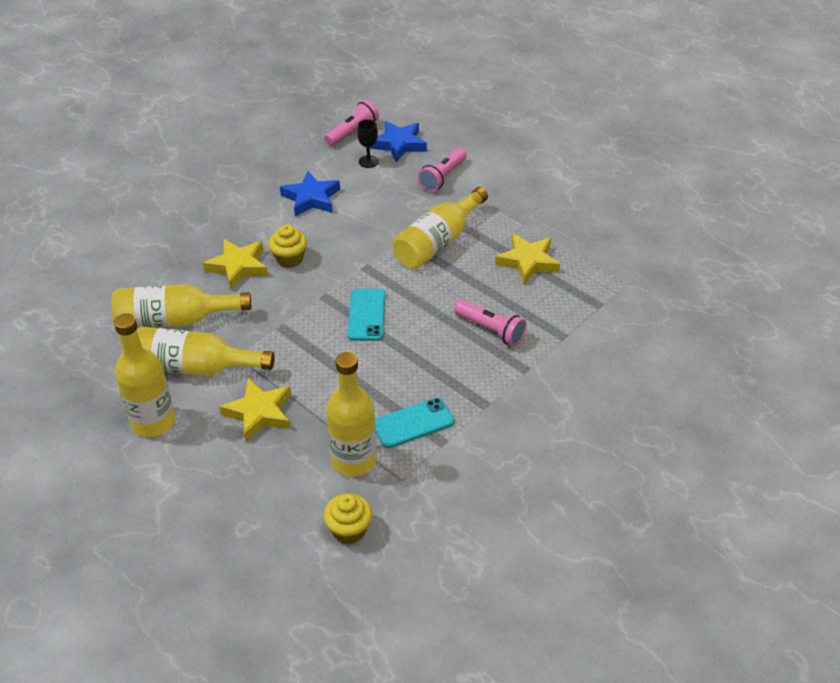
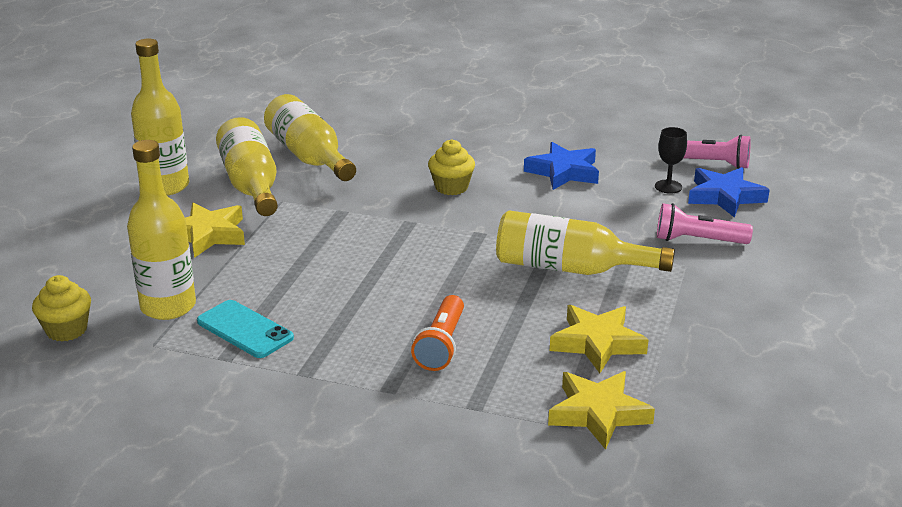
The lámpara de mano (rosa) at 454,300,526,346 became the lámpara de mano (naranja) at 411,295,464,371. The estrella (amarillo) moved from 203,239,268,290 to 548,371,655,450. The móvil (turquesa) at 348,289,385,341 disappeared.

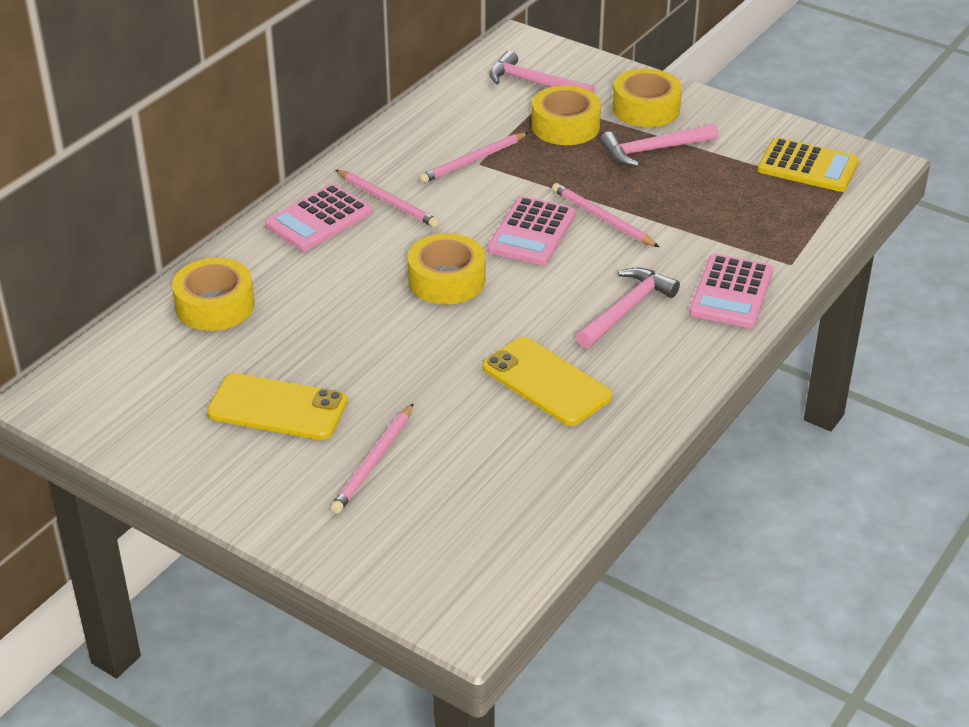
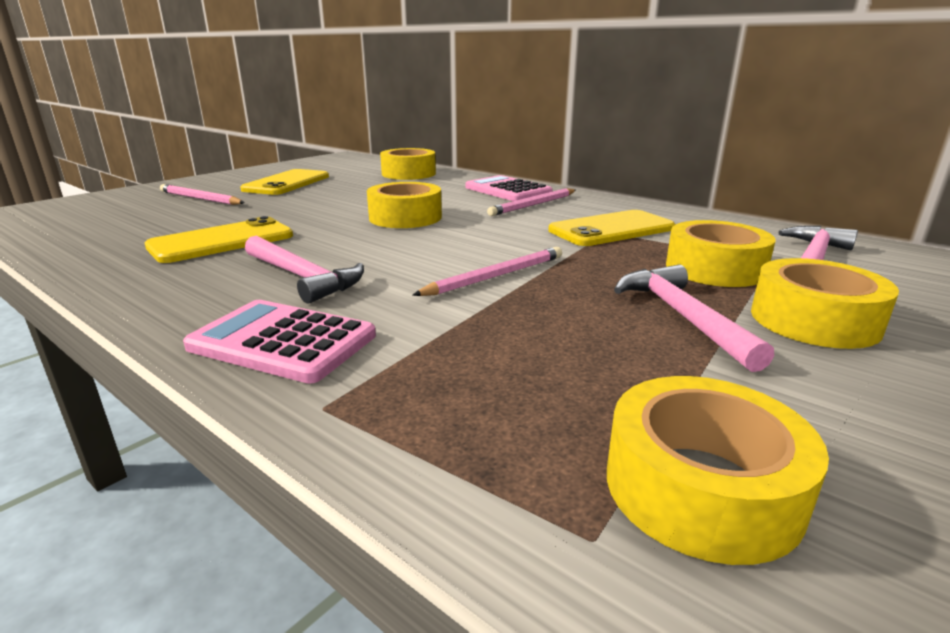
The lápiz (rosa) at 419,132,529,183 was replaced by the móvil (amarillo) at 548,210,675,246. The calculadora (amarillo) at 757,137,859,192 was replaced by the cinta adhesiva (amarillo) at 607,376,829,565. The calculadora (rosa) at 487,196,576,265 disappeared.

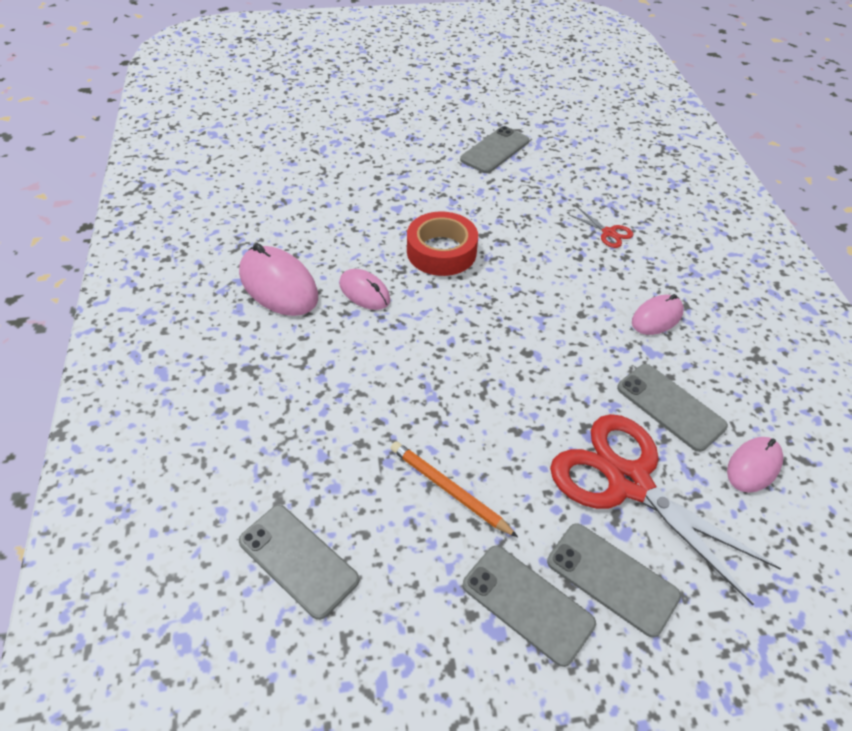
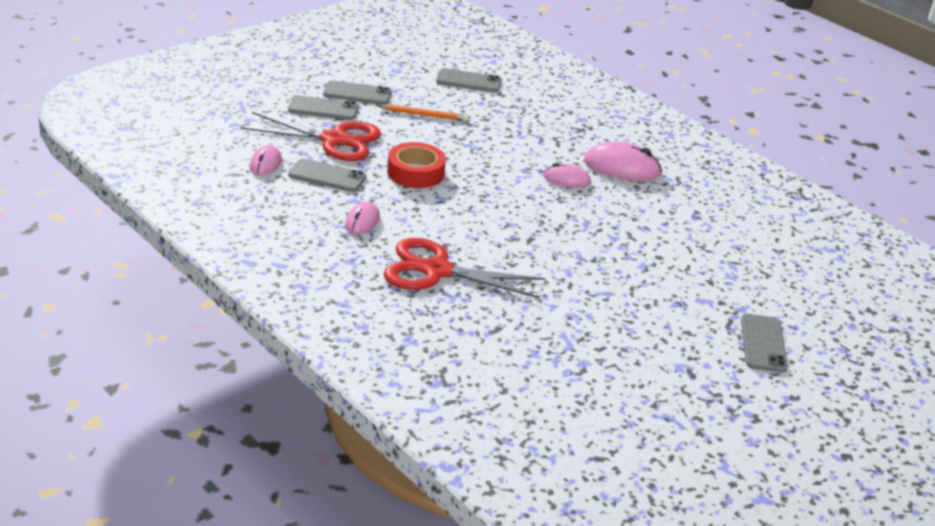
The tijeras (rojo) at 570,208,633,248 changed to 2.49 times the size. The cinta adhesiva (rojo) moved from 407,211,478,276 to 387,142,446,188. The móvil (gris) moved from 460,126,529,173 to 741,314,788,373.

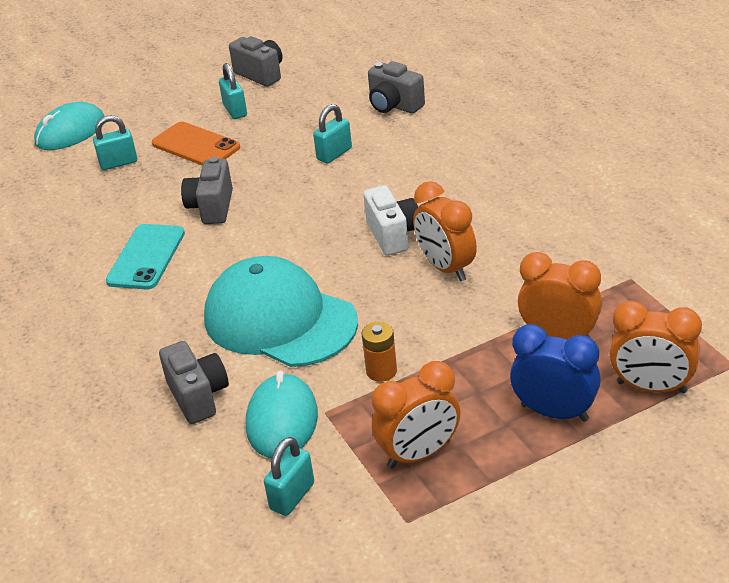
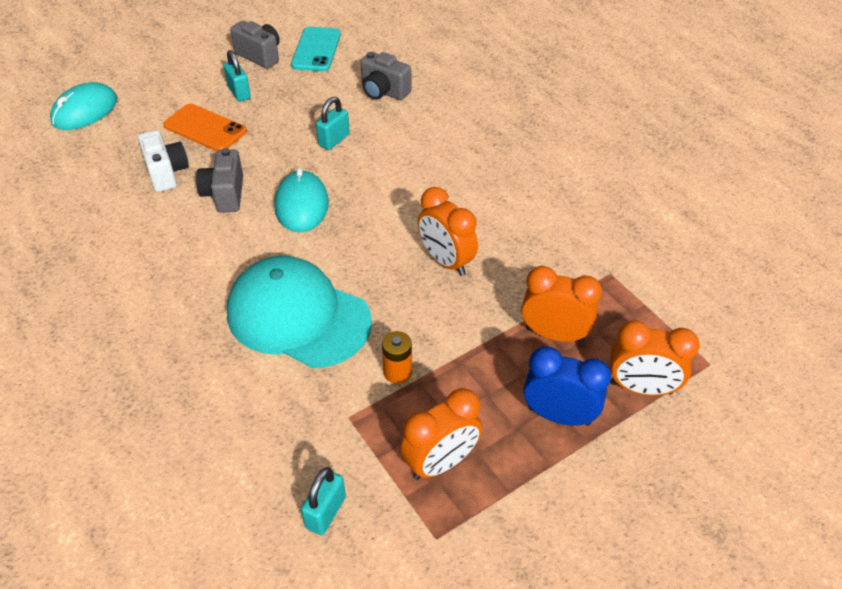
The cámara (blanco) moved from 363,185,418,255 to 138,130,189,192. The ratón (turquesa) moved from 246,371,318,458 to 274,167,329,232. The móvil (turquesa) moved from 106,224,185,290 to 291,27,341,71. The candado (turquesa) at 93,115,137,170 disappeared. The cámara (gris) at 159,341,229,424 disappeared.

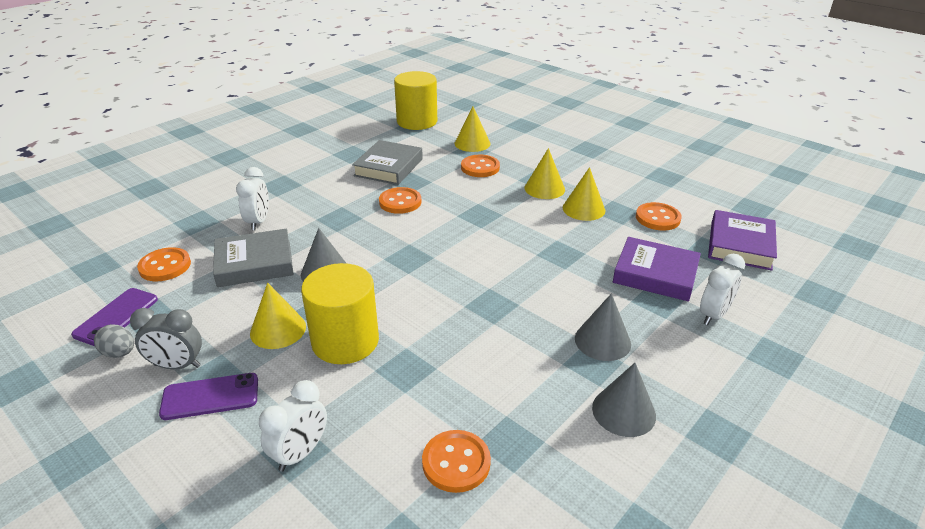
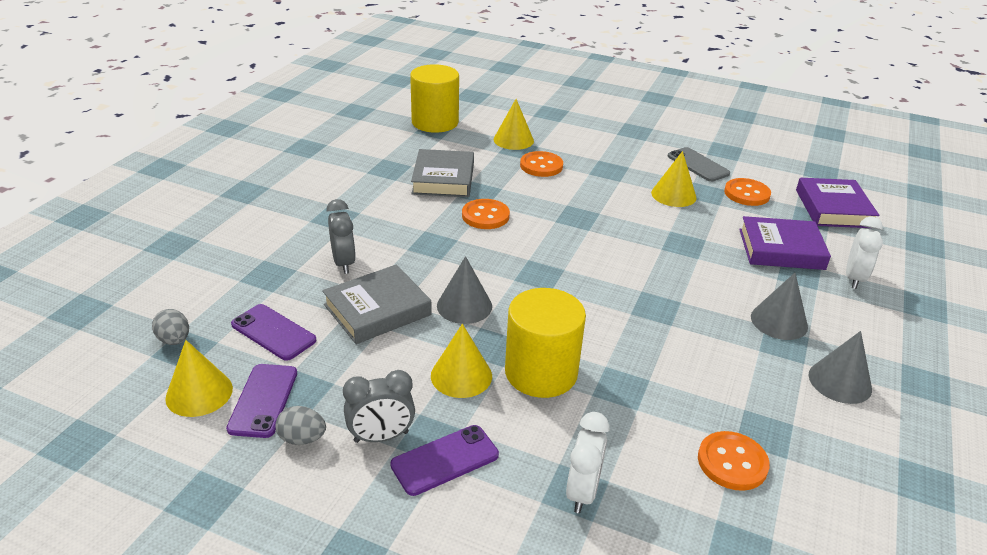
The huevo (gris) at 152,309,189,345 appeared. The cono (amarillo) moved from 525,148,565,199 to 165,340,233,417. The botón (naranja) at 137,247,191,281 was replaced by the móvil (morado) at 231,304,317,361. The despertador (blanco) at 236,167,269,230 became the despertador (gris) at 326,199,356,274. The móvil (gris) at 668,147,730,182 appeared.

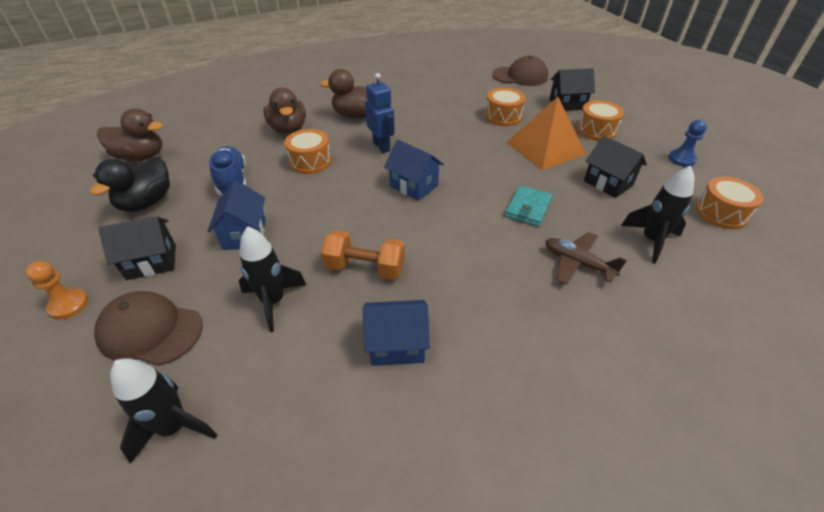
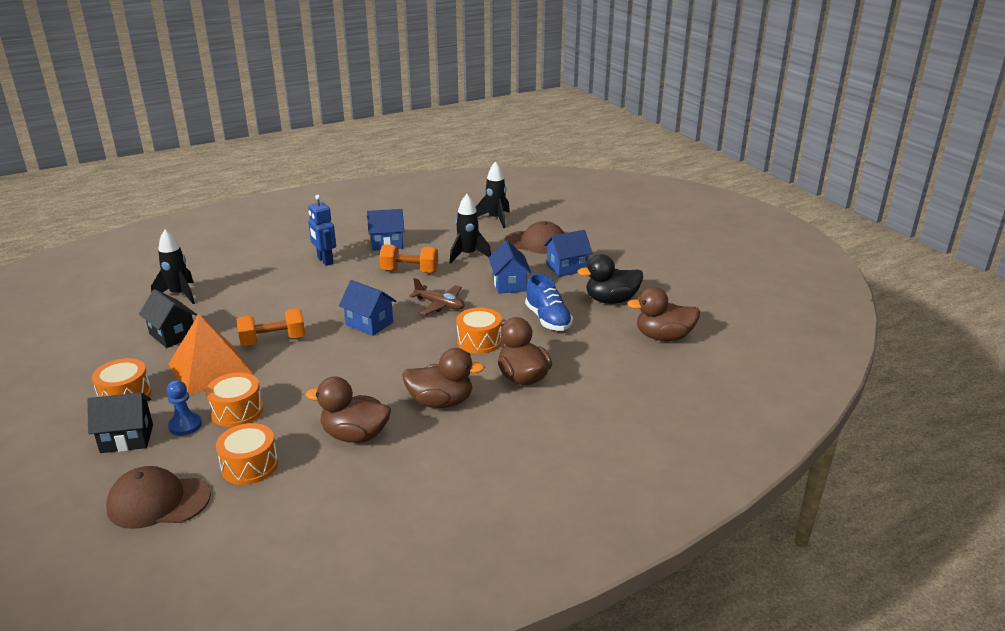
The peón (azul) moved from 668,120,707,167 to 167,380,202,436. The tambor (naranja) moved from 695,177,764,229 to 216,423,278,485. The mancuerna (naranja) at 237,308,305,346 appeared. The pato (marrón) at 306,377,391,443 appeared. The robot (azul) moved from 365,73,395,153 to 308,195,336,266. The avión (marrón) moved from 545,232,627,284 to 409,278,465,315. The casa (negro) at 98,216,176,280 became the casa (azul) at 544,230,592,277. The pato (negro) at 90,156,170,212 turned 120 degrees counterclockwise. The peón (naranja) at 25,261,88,320 disappeared. The cartera (turquesa) at 505,185,552,227 disappeared.

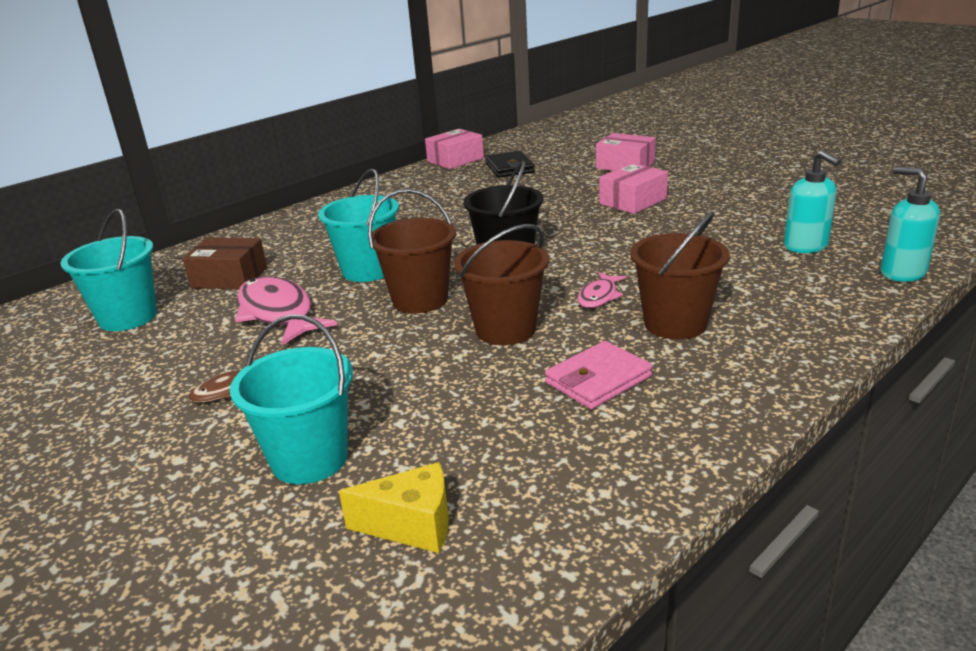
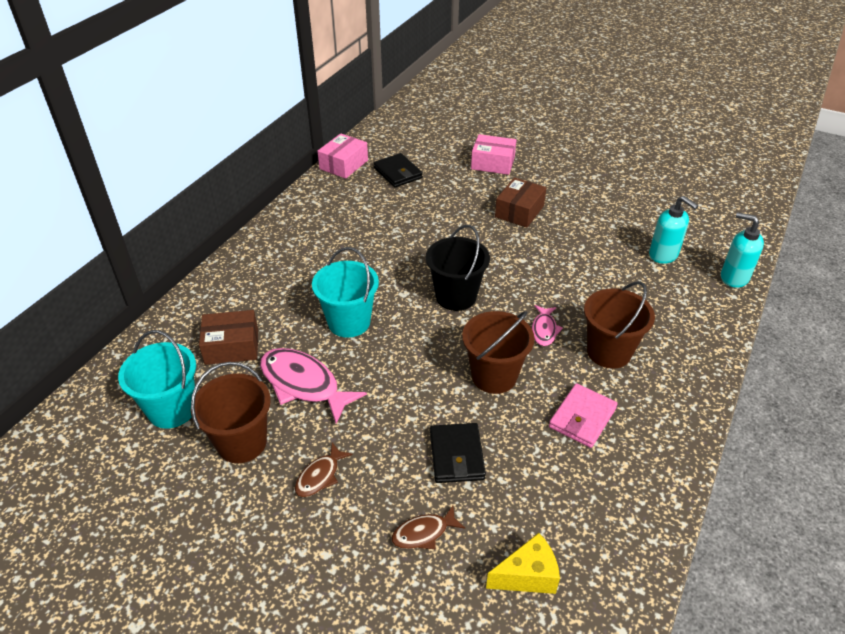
The balde (marrón) moved from 368,189,456,313 to 191,362,271,463. The balde (turquesa) at 230,314,353,484 was replaced by the pez (marrón) at 391,506,465,549. The cartera (negro) at 430,423,486,483 appeared. The caja (rosa) at 599,163,668,214 became the caja (marrón) at 495,178,546,228.

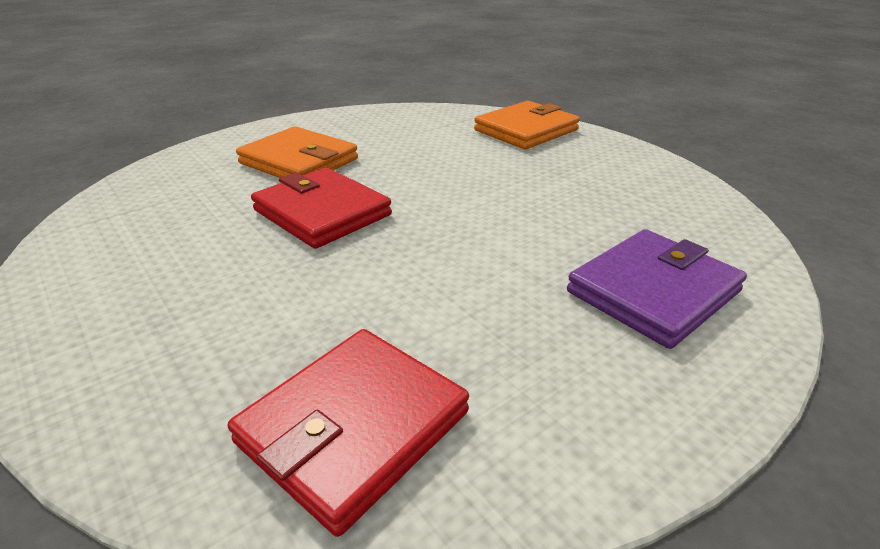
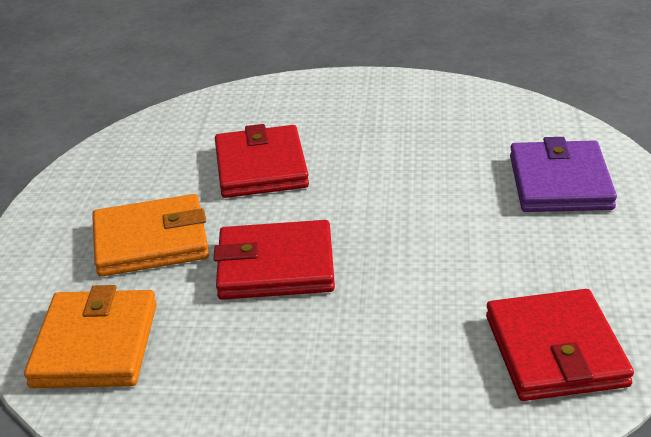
The cartera (naranja) moved from 474,101,580,149 to 24,285,157,388. The cartera (rojo) at 215,124,309,198 appeared.

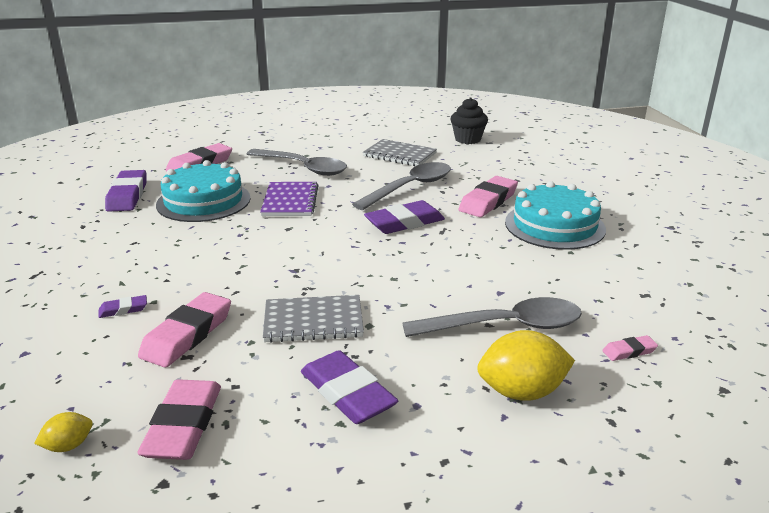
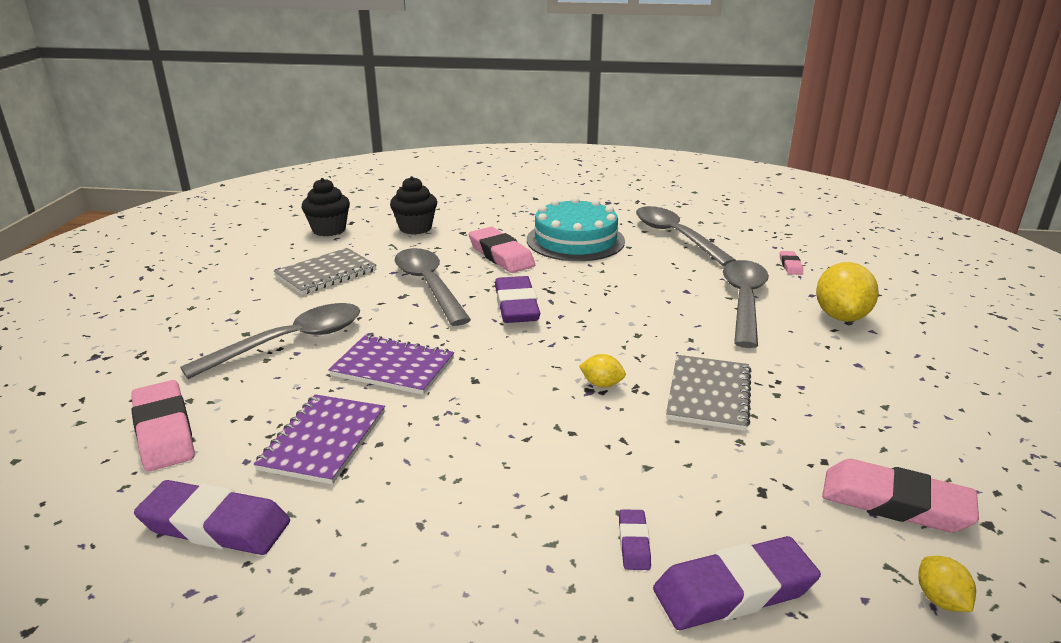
The tarta (turquesa) at 156,160,251,222 was replaced by the cuaderno (morado) at 254,394,385,484. The magdalena (negro) at 390,176,437,235 appeared. The limón (amarillo) at 579,354,626,388 appeared. The cuchara (gris) at 636,206,736,266 appeared. The goma de borrar (morado) moved from 301,350,398,424 to 653,536,821,630. The goma de borrar (rosa) at 138,292,231,368 disappeared.

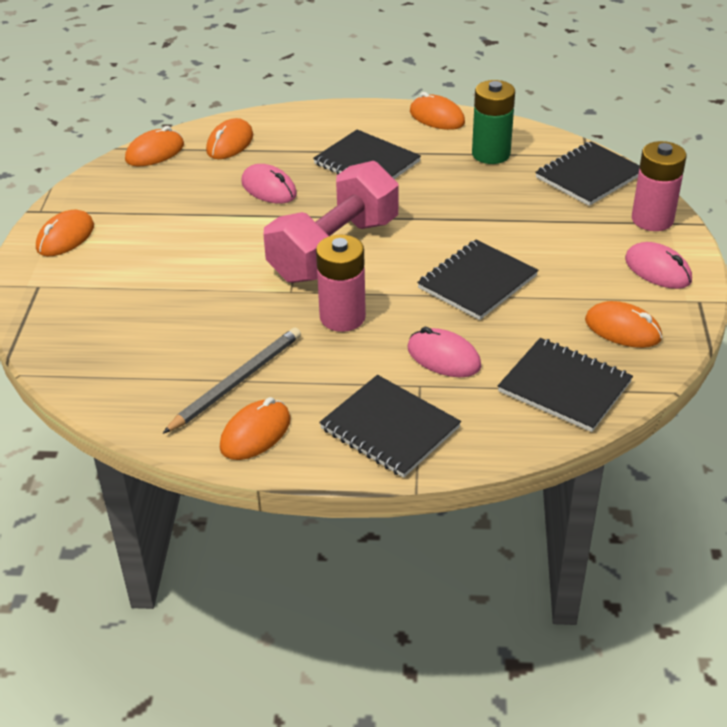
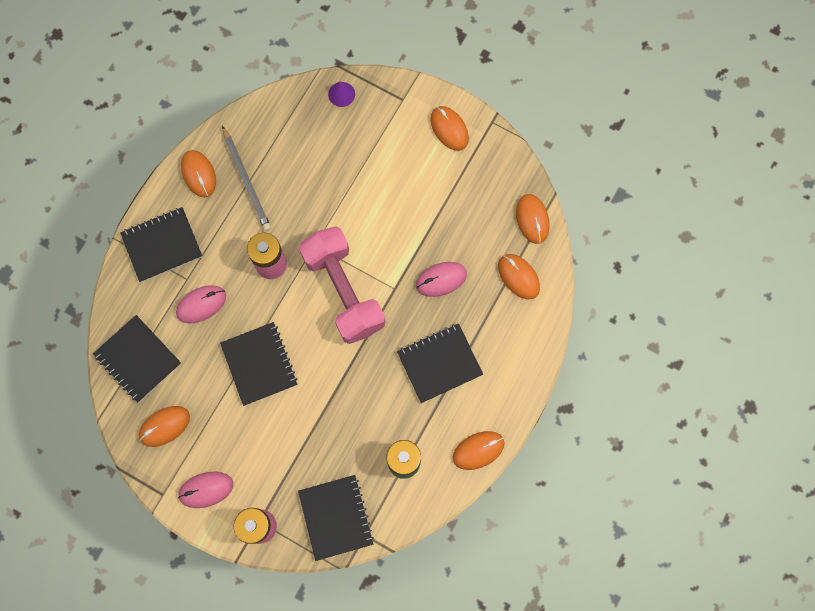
The cuaderno (negro) at 498,338,633,432 turned 75 degrees clockwise. The cono (morado) at 328,82,355,107 appeared.

